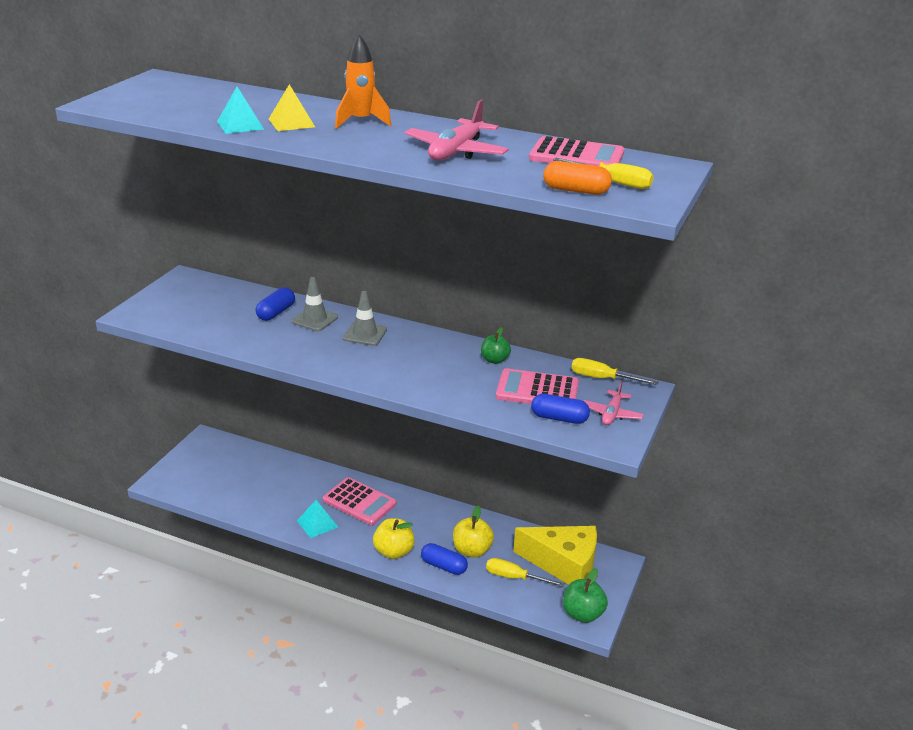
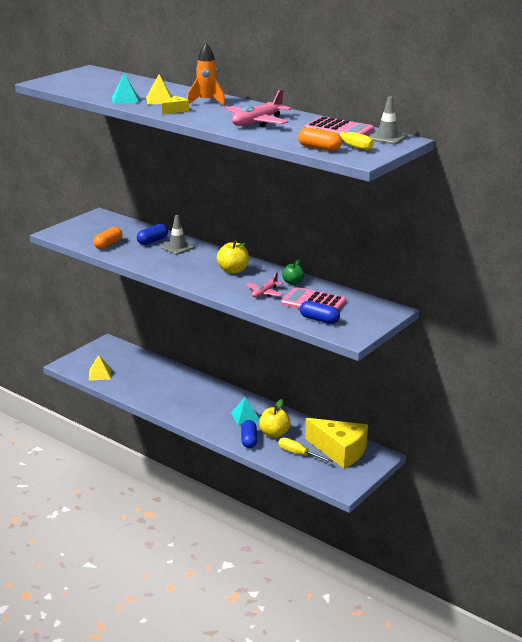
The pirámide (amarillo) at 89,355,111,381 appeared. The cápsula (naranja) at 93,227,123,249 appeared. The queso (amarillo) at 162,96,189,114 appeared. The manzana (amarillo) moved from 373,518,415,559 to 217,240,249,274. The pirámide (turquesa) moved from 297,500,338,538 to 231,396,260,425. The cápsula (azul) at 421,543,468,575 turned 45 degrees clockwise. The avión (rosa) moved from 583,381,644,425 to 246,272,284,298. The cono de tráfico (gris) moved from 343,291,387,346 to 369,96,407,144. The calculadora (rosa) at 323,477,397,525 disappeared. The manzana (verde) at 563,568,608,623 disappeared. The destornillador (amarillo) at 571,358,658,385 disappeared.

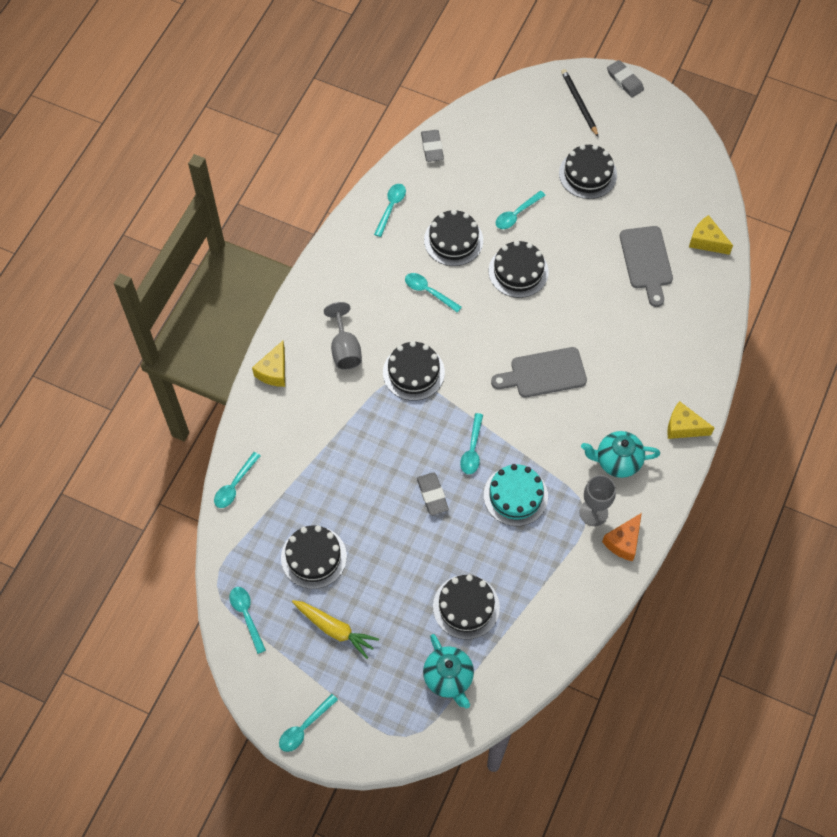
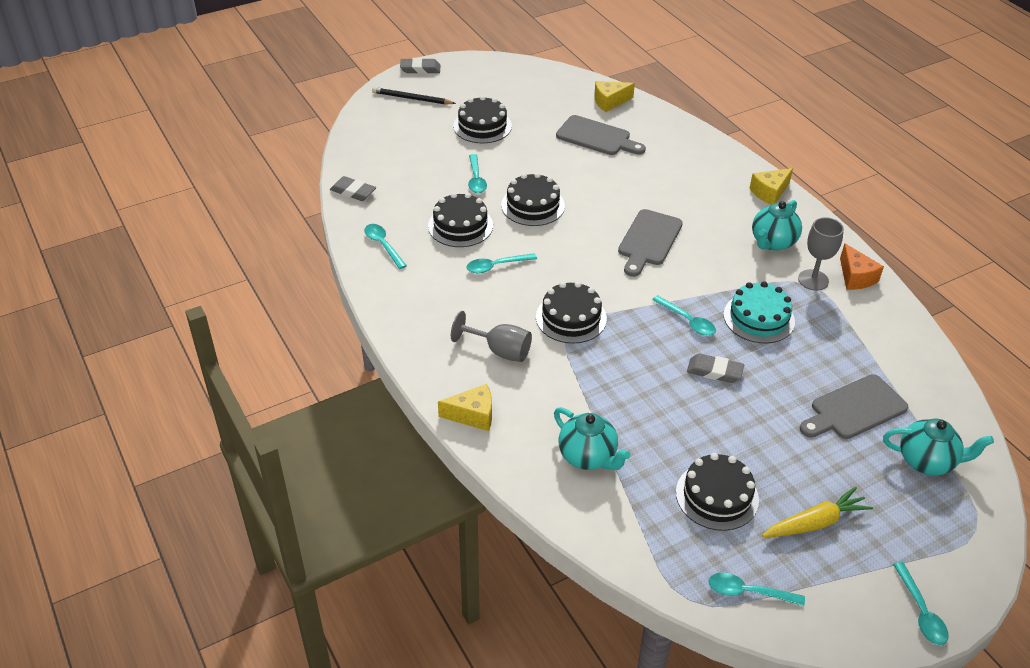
The queso (amarillo) at 252,341,285,387 turned 60 degrees counterclockwise. The tetera (turquesa) at 554,407,631,470 appeared. The tarta (negro) at 433,575,500,639 was replaced by the tabla de cortar (gris) at 800,374,908,439. The cuchara (turquesa) at 214,452,260,508 disappeared.

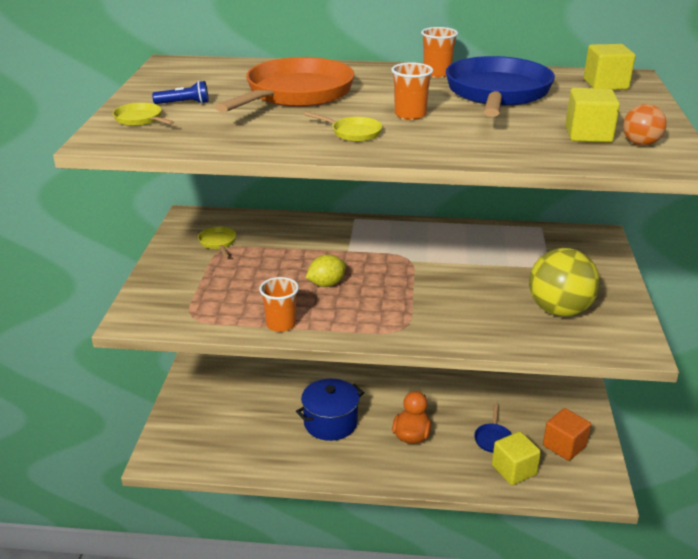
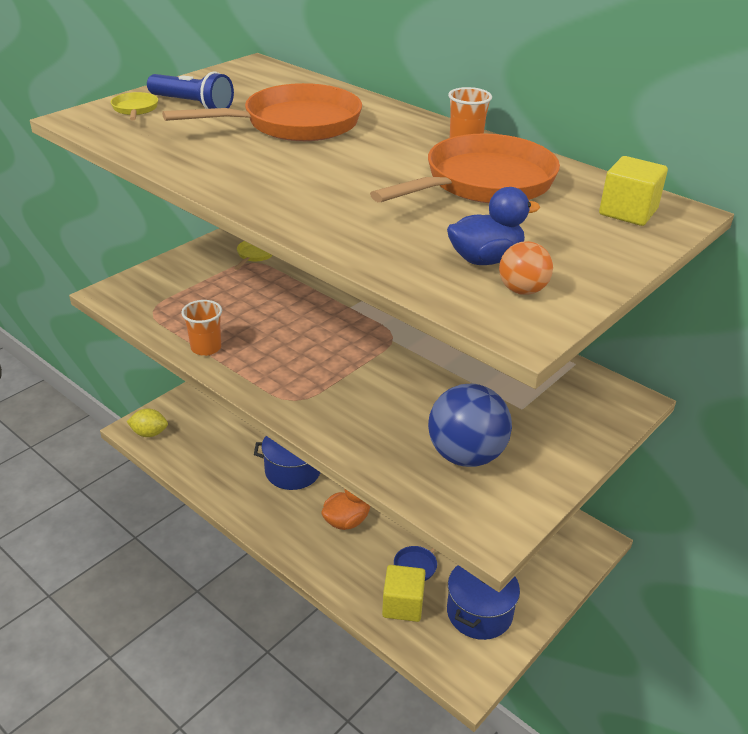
The limón (amarillo) moved from 306,255,346,287 to 127,409,168,437. The lámpara de mano (azul) at 152,81,209,104 changed to 1.70 times the size. The sartén (azul) at 446,56,555,117 became the sartén (naranja) at 370,134,560,203. The pelota (amarillo) at 529,248,600,317 became the pelota (azul) at 428,384,512,467. The cubo (amarillo) at 565,88,620,143 was replaced by the pato (azul) at 447,187,540,265. The cubo (naranja) at 543,408,591,461 was replaced by the olla (azul) at 447,565,520,640. The sartén (amarillo) at 304,112,382,142 disappeared. The vaso (naranja) at 391,62,433,120 disappeared.

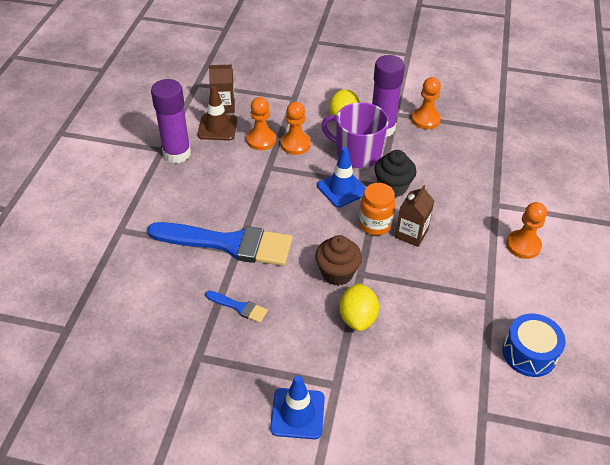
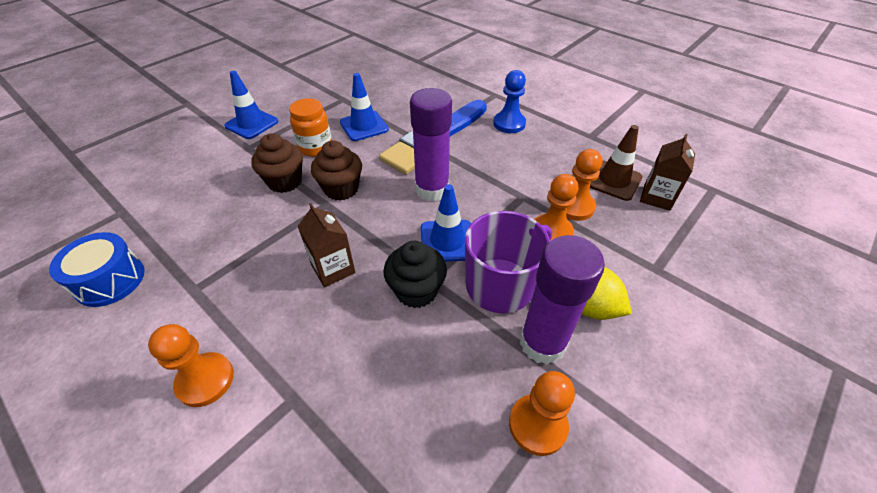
The limón (amarillo) at 339,283,379,331 was replaced by the magdalena (marrón) at 251,133,303,193. The tarro (naranja) moved from 359,183,396,235 to 289,98,332,157. The pincel (azul) at 205,291,268,323 was replaced by the cono de tráfico (azul) at 340,73,389,141. The barra de pegamento (morado) moved from 151,79,191,163 to 410,88,452,201. The peón (azul) at 493,70,526,133 appeared.

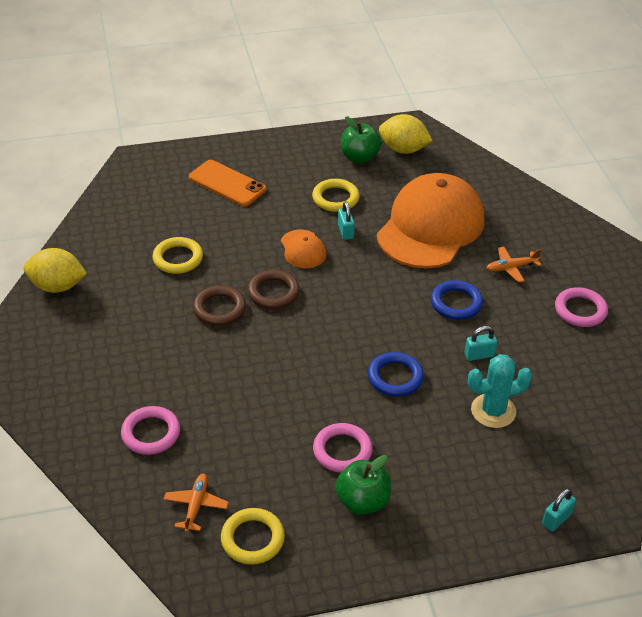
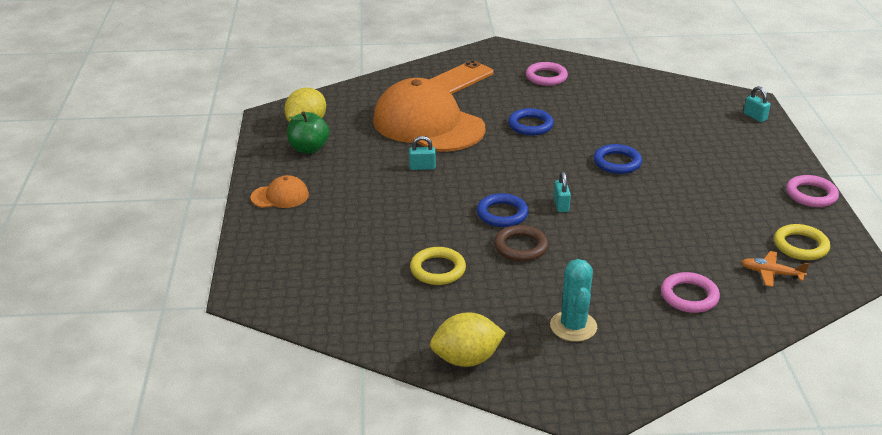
The gorra (naranja) moved from 281,229,326,268 to 250,175,309,208. The móvil (naranja) moved from 189,160,266,206 to 429,60,494,94. The limón (amarillo) at 23,248,87,293 turned 60 degrees clockwise. The anillo (marrón) at 248,270,300,309 became the anillo (azul) at 477,193,529,227. The cactus (turquesa) moved from 468,354,532,428 to 550,259,597,342. The candado (turquesa) moved from 465,326,497,361 to 553,172,571,212. The anillo (rosa) moved from 313,423,373,473 to 786,175,839,207. The anillo (amarillo) at 312,179,360,212 disappeared. The manzana (verde) at 335,455,391,515 disappeared. The avión (naranja) at 487,247,541,283 disappeared.

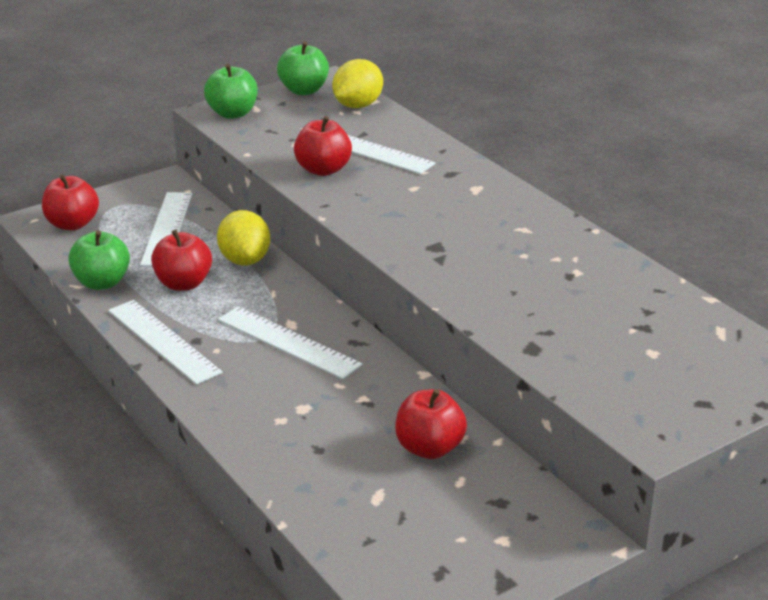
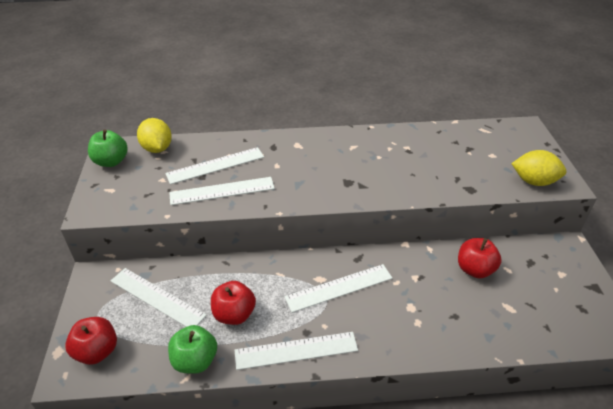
The manzana (rojo) at 294,116,352,176 was replaced by the regla (blanco) at 169,177,275,205. The limón (amarillo) moved from 217,210,270,265 to 511,150,566,186. The manzana (verde) at 204,64,258,119 disappeared.

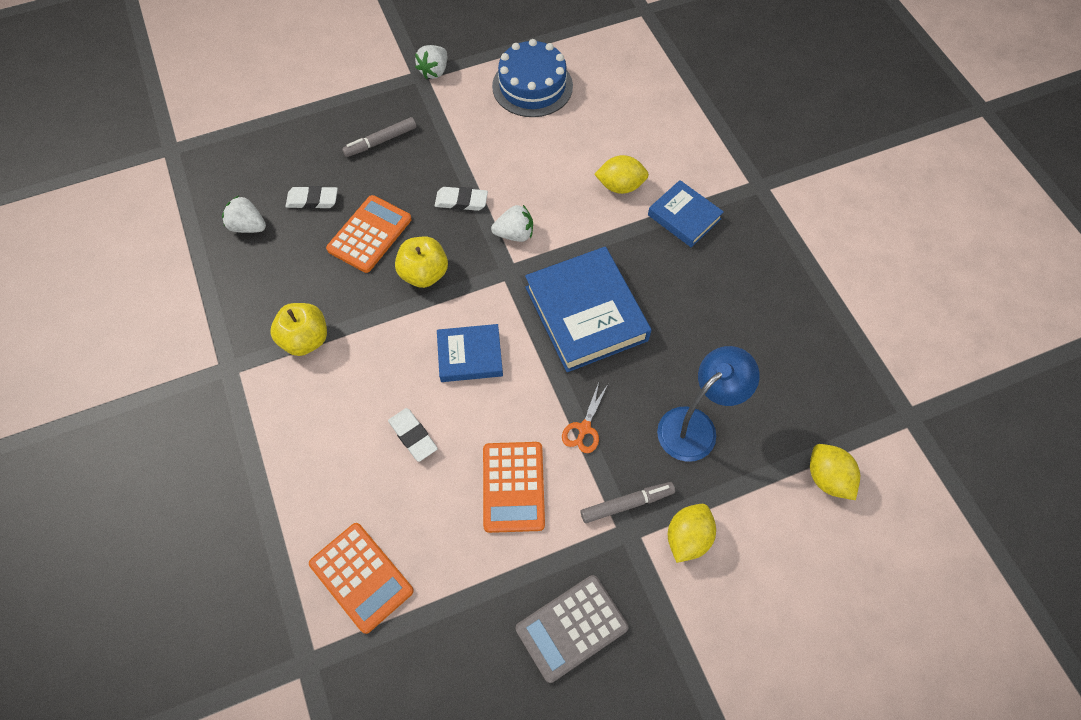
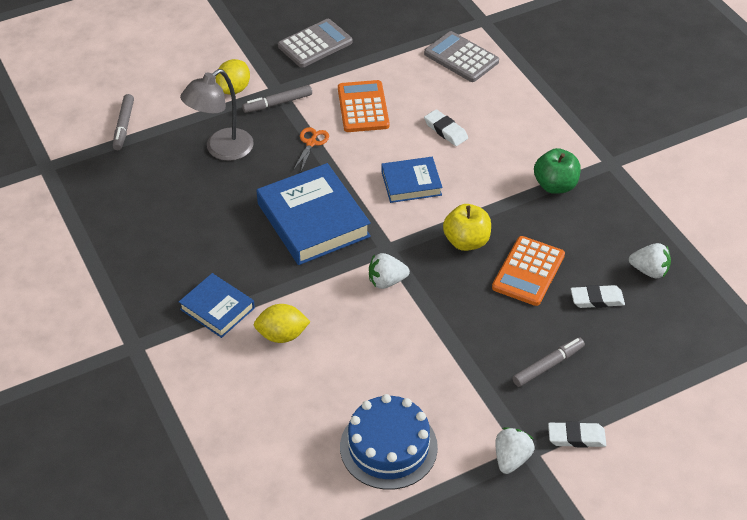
The limón (amarillo) at 810,444,860,500 was replaced by the rotulador (gris) at 113,94,134,150. The lámpara (azul) at 657,346,760,462 became the lámpara (gris) at 180,69,254,161. The calculadora (naranja) at 309,523,414,634 became the calculadora (gris) at 424,31,499,82. The manzana (amarillo) at 271,303,327,356 became the manzana (verde) at 534,148,581,194. The goma de borrar (blanco) moved from 435,187,488,211 to 548,422,606,448.

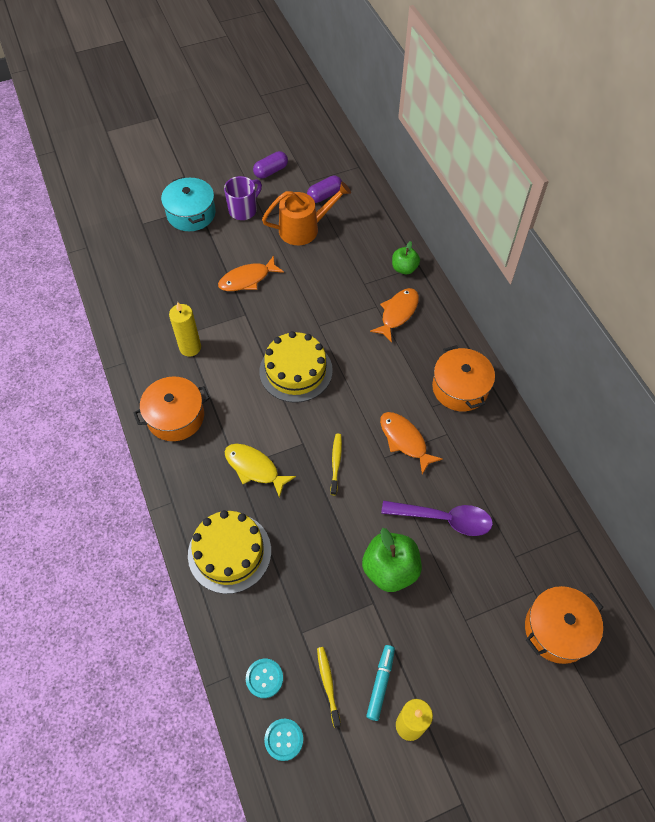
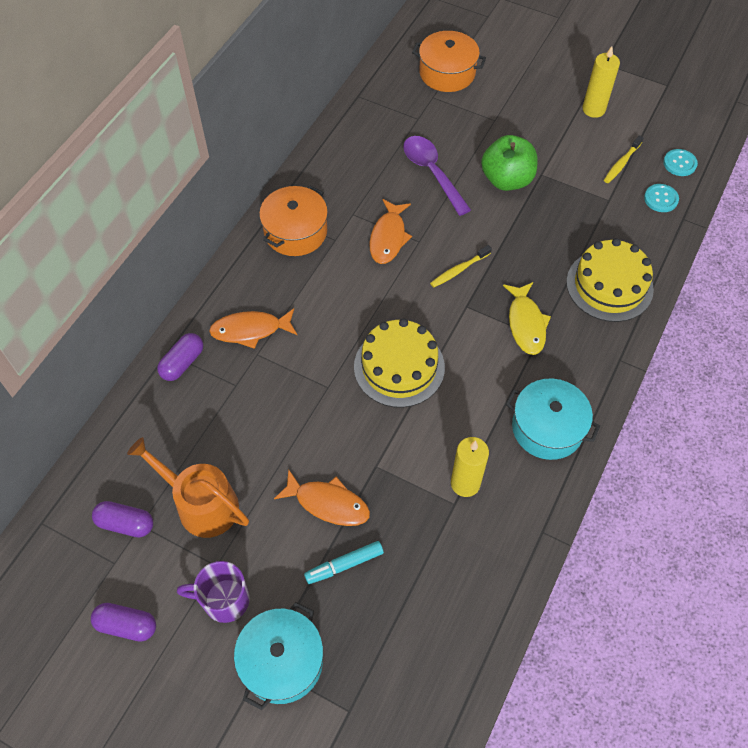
The manzana (verde) at 392,241,420,274 was replaced by the cápsula (morado) at 157,333,203,381. The rotulador (turquesa) moved from 366,645,395,721 to 304,541,384,584. The olla (naranja) at 133,377,210,441 became the olla (turquesa) at 506,379,600,460.

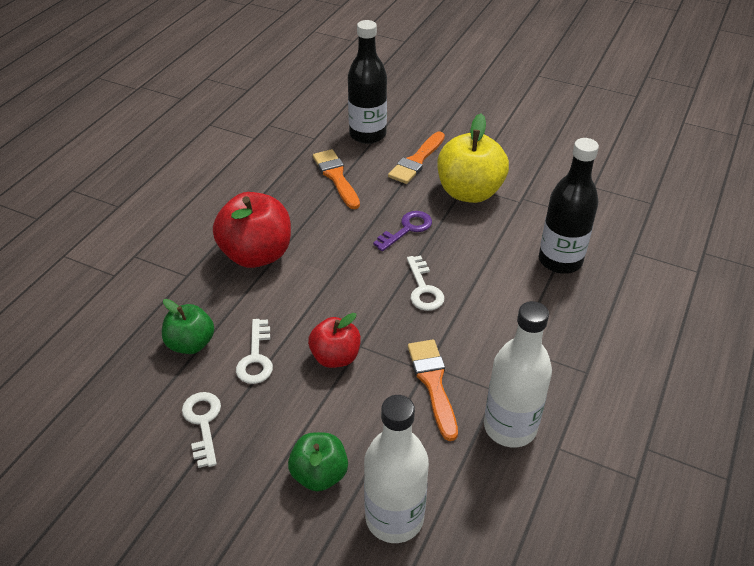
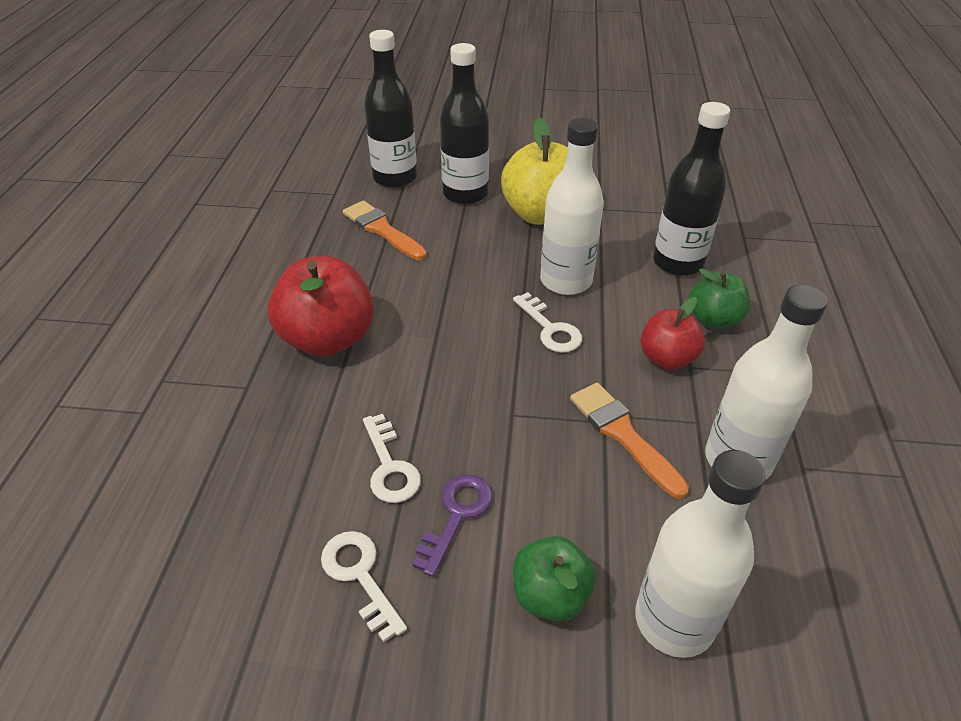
The llave (morado) moved from 373,211,432,252 to 413,474,493,577. The pincel (naranja) at 388,132,445,184 was replaced by the botella (negro) at 440,43,489,205. The botella (blanco) at 540,118,604,295 appeared. The manzana (rojo) moved from 308,313,361,368 to 640,297,705,370. The manzana (verde) moved from 162,299,214,354 to 689,268,750,329.

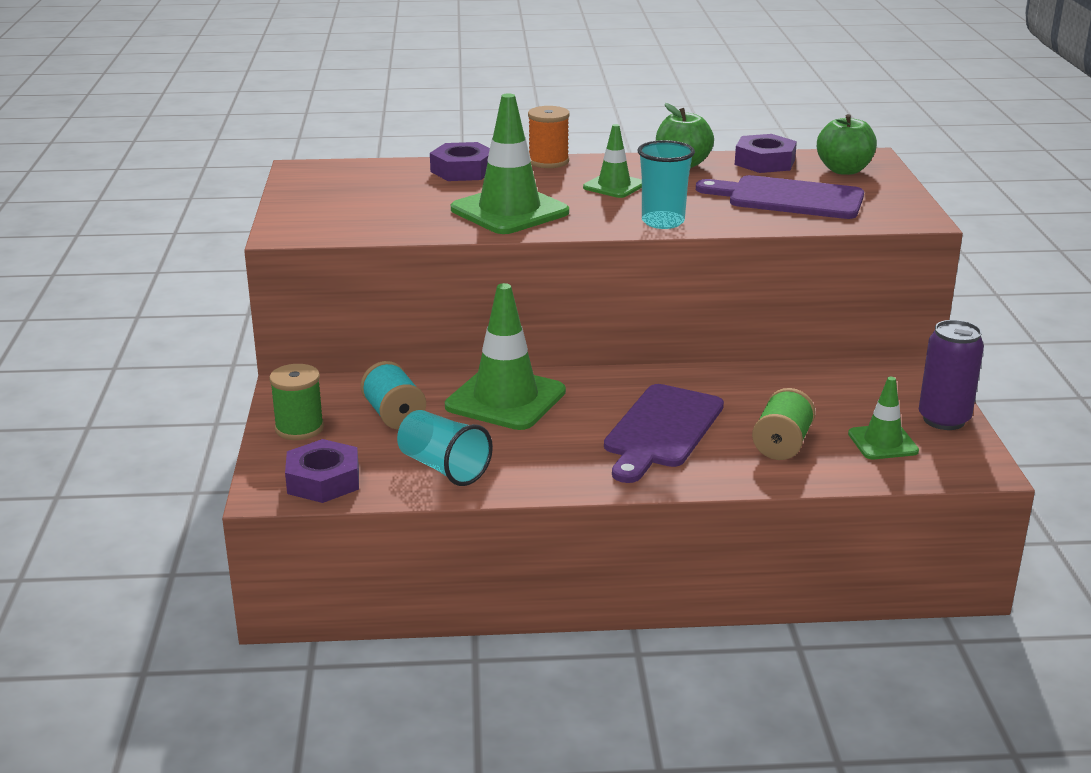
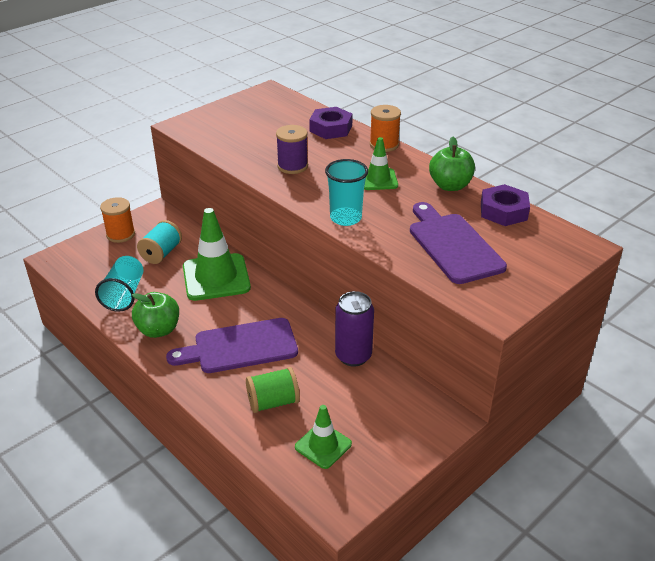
The carrete (verde) at 269,364,324,440 became the carrete (naranja) at 100,197,135,243. The manzana (verde) moved from 817,114,877,175 to 132,292,179,338. The cono de tráfico (verde) at 451,93,569,234 was replaced by the carrete (morado) at 276,125,308,174. The lata (morado) moved from 919,320,984,430 to 335,291,374,367. The tuerca (morado) at 285,439,359,503 disappeared.

